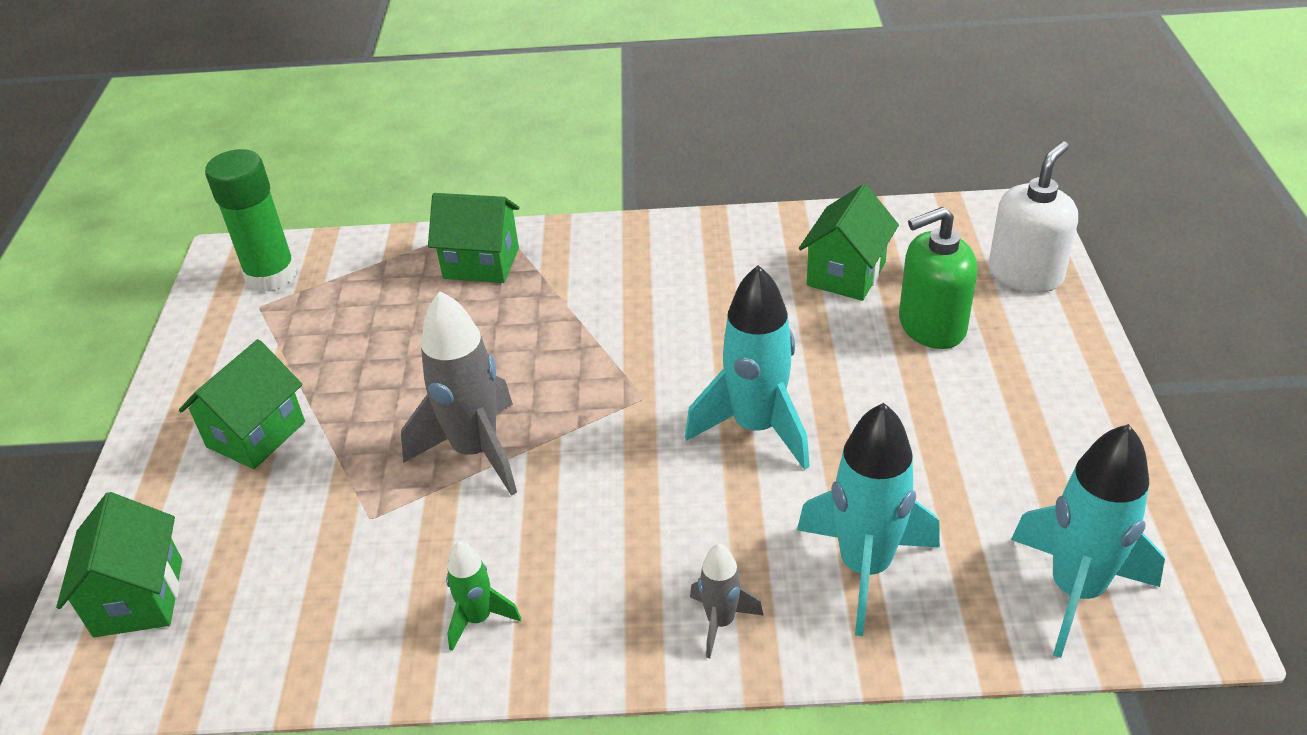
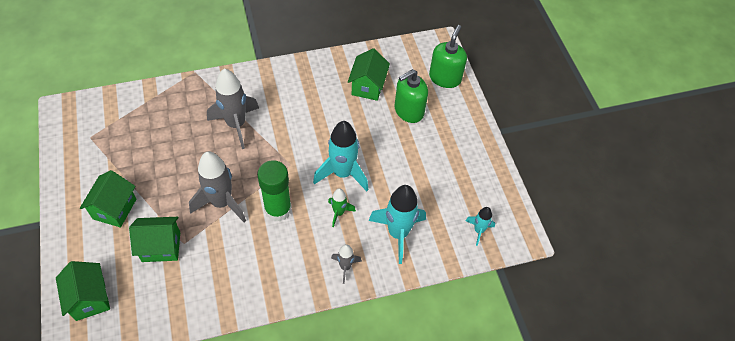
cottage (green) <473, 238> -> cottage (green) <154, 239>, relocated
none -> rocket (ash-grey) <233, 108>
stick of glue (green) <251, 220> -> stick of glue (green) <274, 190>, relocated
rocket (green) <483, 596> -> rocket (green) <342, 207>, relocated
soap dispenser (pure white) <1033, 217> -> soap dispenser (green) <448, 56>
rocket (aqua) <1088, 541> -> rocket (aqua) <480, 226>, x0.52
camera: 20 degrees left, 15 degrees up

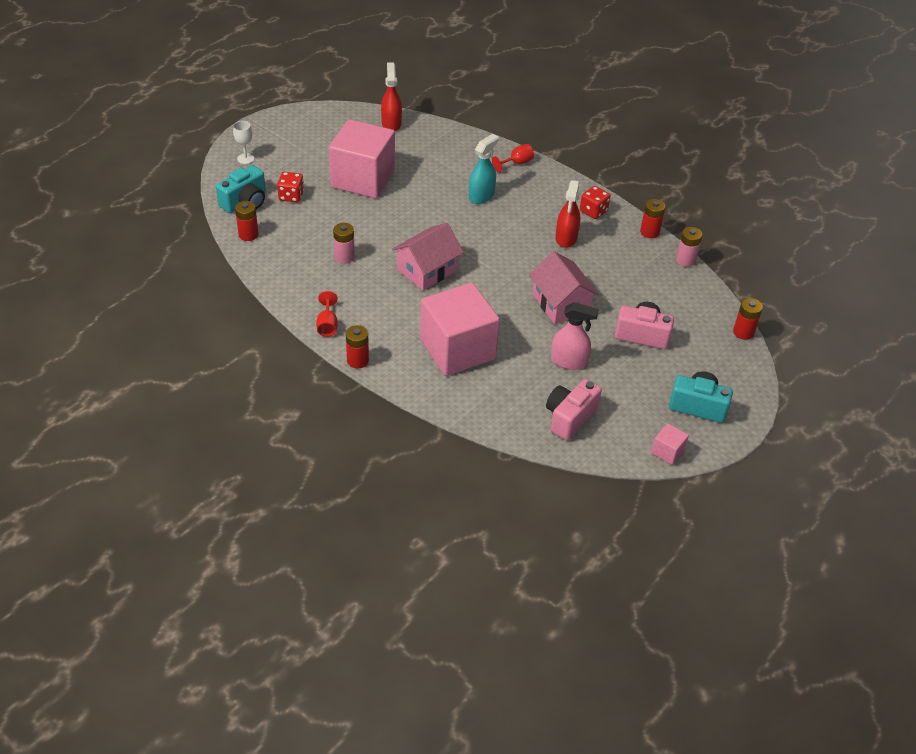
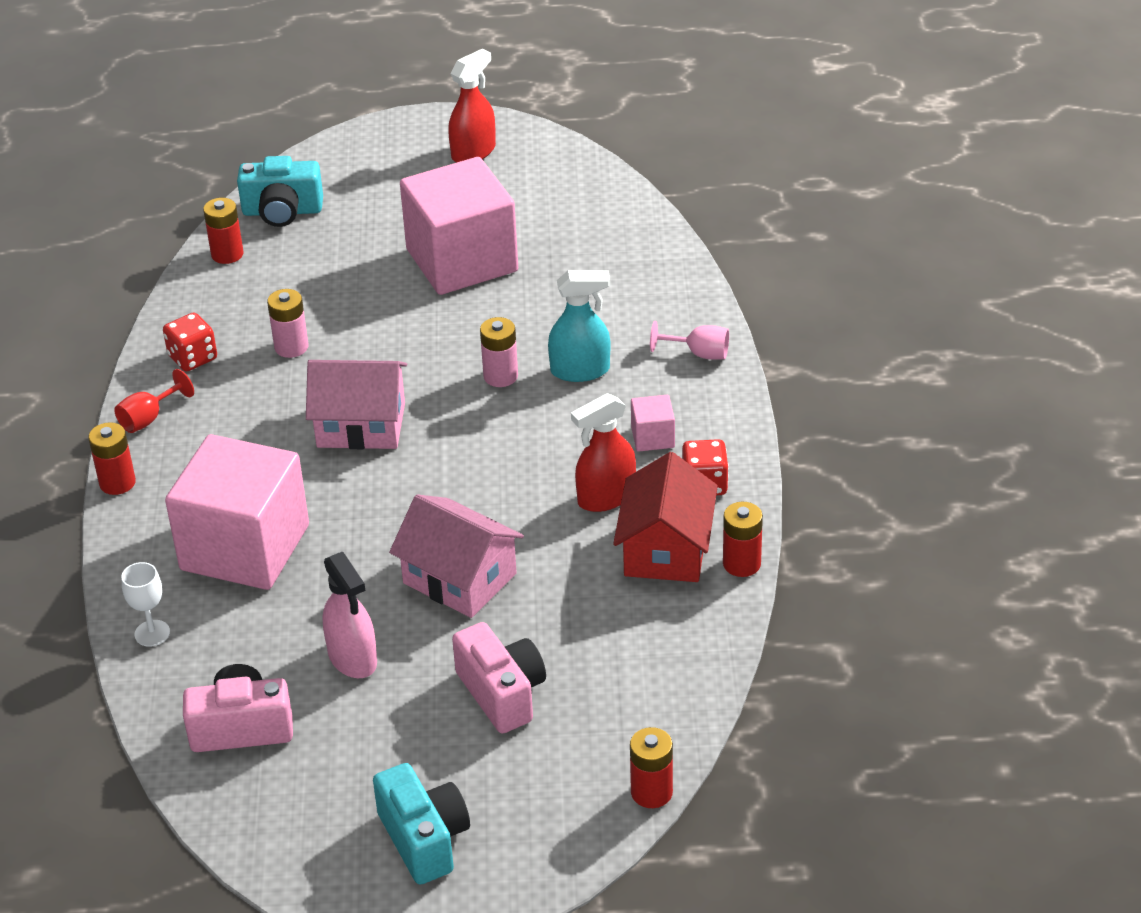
goblet (pure white) <243, 142> -> goblet (pure white) <146, 604>, relocated
dice (red) <290, 187> -> dice (red) <190, 342>, relocated
cottage (rose-pink) <564, 288> -> cottage (rose-pink) <456, 556>, 75 degrees counterclockwise
spray cleaner (red) <391, 97> -> spray cleaner (red) <472, 105>, relocated
power cell (rose-pink) <689, 247> -> power cell (rose-pink) <499, 352>, relocated
none -> cottage (red) <665, 517>
block (rose-pink) <670, 444> -> block (rose-pink) <653, 423>, relocated
goblet (red) <513, 158> -> goblet (rose-pink) <689, 340>
camera: 50 degrees right, 5 degrees down

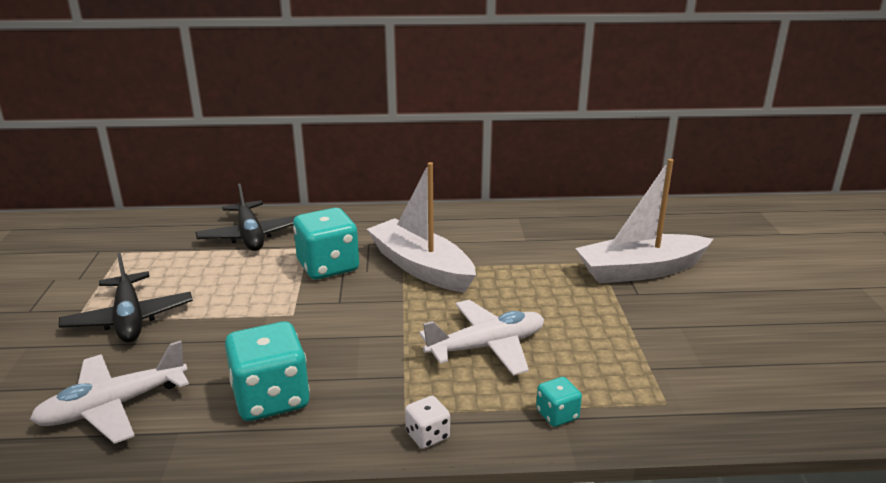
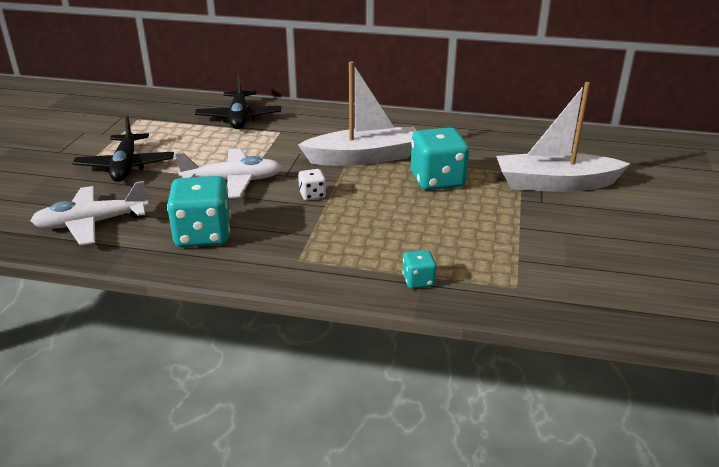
toy plane (pure white) <481, 338> -> toy plane (pure white) <229, 173>, relocated
boat (pure white) <421, 227> -> boat (pure white) <357, 113>, 105 degrees clockwise
dice (pure white) <427, 422> -> dice (pure white) <312, 185>, relocated
dice (aqua) <326, 243> -> dice (aqua) <440, 158>, relocated
camera: 15 degrees right, 5 degrees up

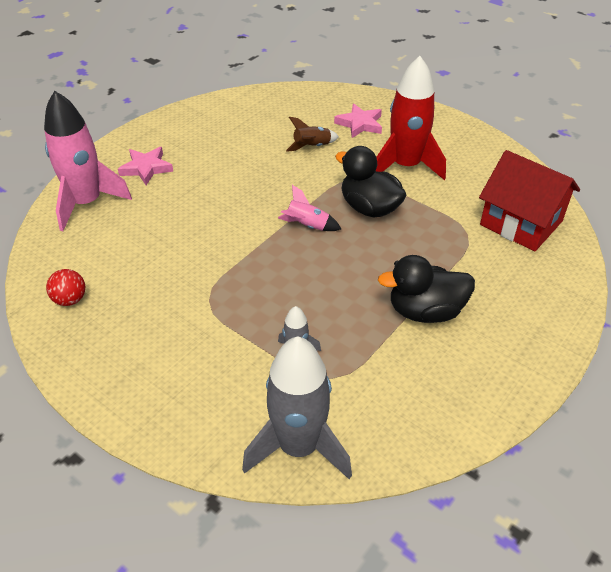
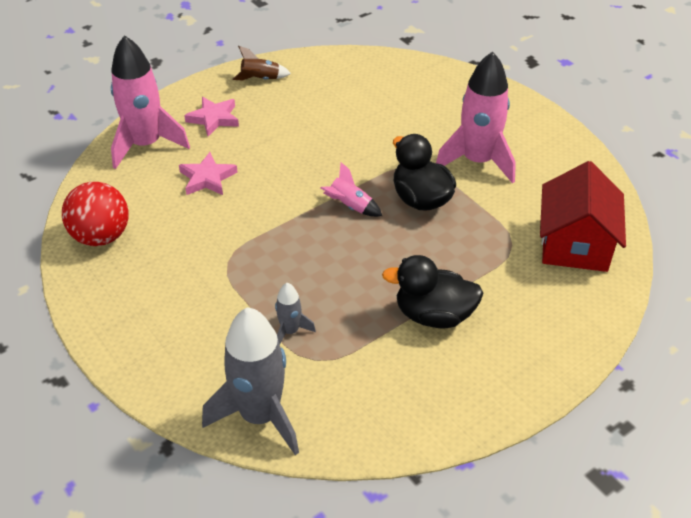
sphere (red) <65, 287> -> sphere (red) <95, 214>, x1.79
star shape (rose-pink) <358, 120> -> star shape (rose-pink) <208, 173>, relocated
rocket (brown) <312, 134> -> rocket (brown) <262, 63>, relocated
rocket (red) <411, 118> -> rocket (rose-pink) <476, 117>
cottage (red) <529, 200> -> cottage (red) <583, 216>, 45 degrees clockwise
camera: 15 degrees right, 0 degrees up

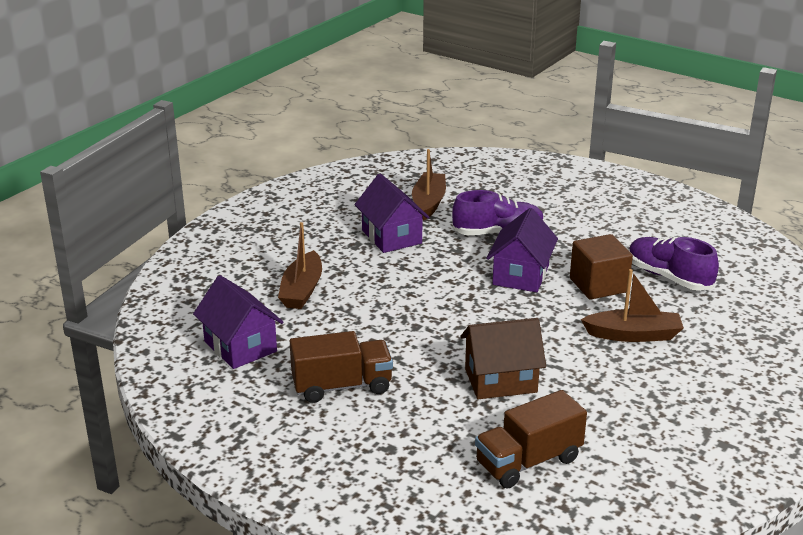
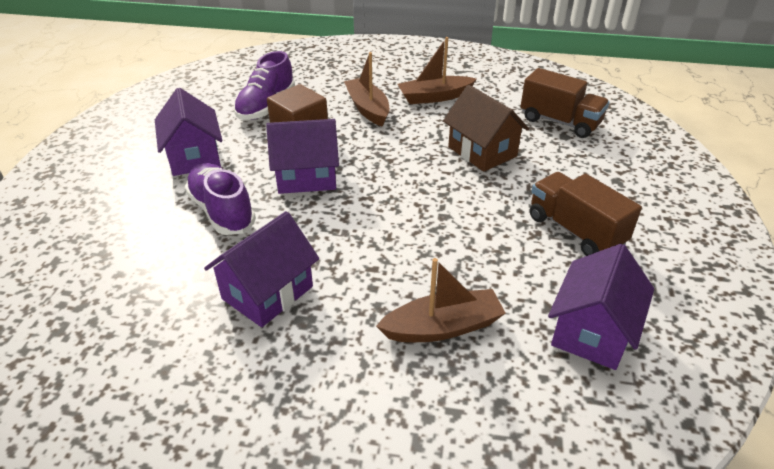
none -> cottage (purple) <189, 132>
boat (brown) <429, 185> -> boat (brown) <437, 70>, relocated
camera: 115 degrees left, 10 degrees up

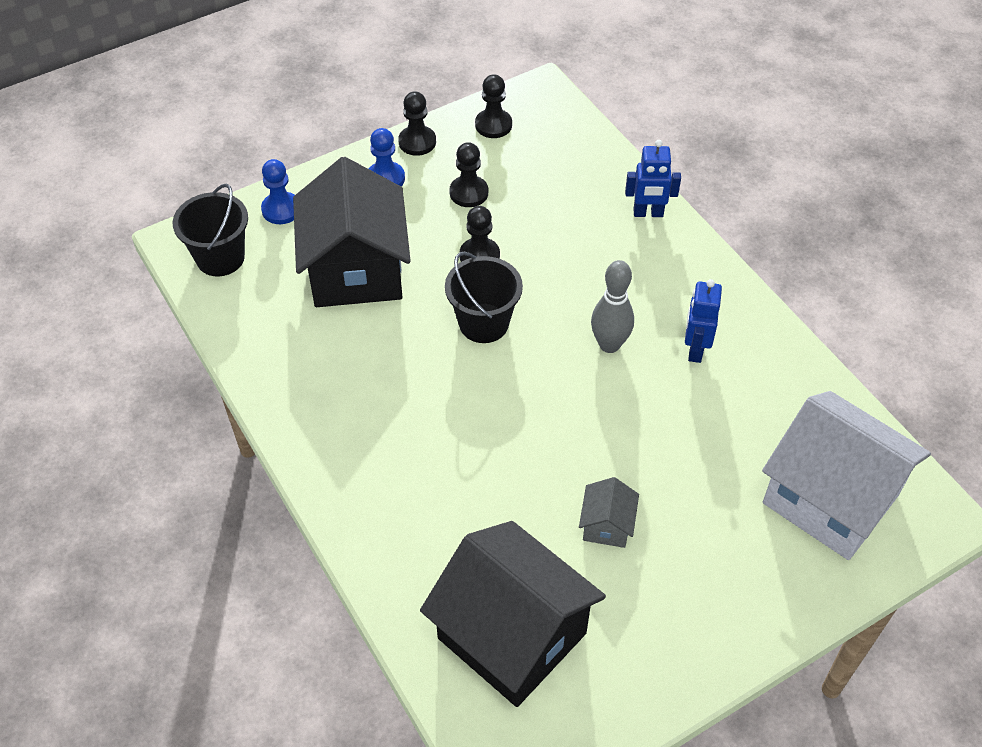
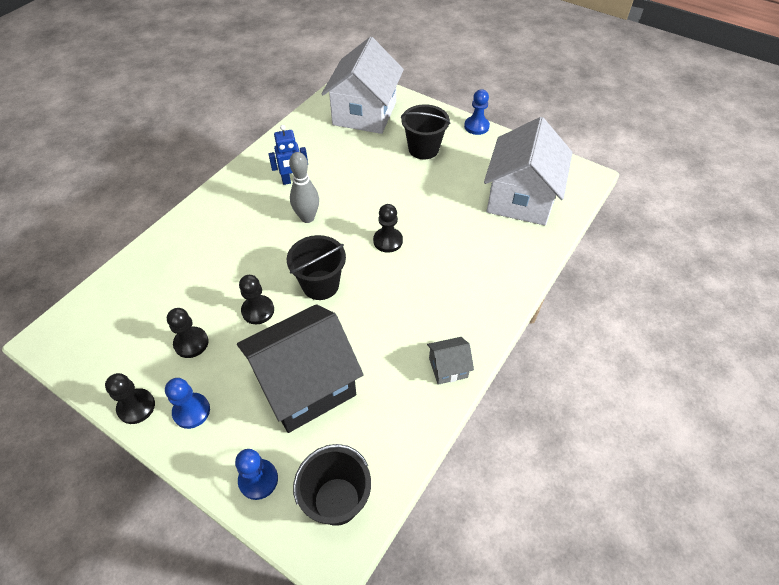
game pawn (ebony) <493, 106> -> game pawn (ebony) <388, 228>, relocated
none -> sand bucket (ebony) <425, 132>
cottage (ash-grey) <609, 512> -> cottage (ash-grey) <450, 361>, relocated
none -> game pawn (cobalt) <477, 112>
cottage (ebony) <513, 614> -> cottage (pure white) <528, 171>
robot (cobalt) <653, 178> -> none
camera: 115 degrees left, 0 degrees up

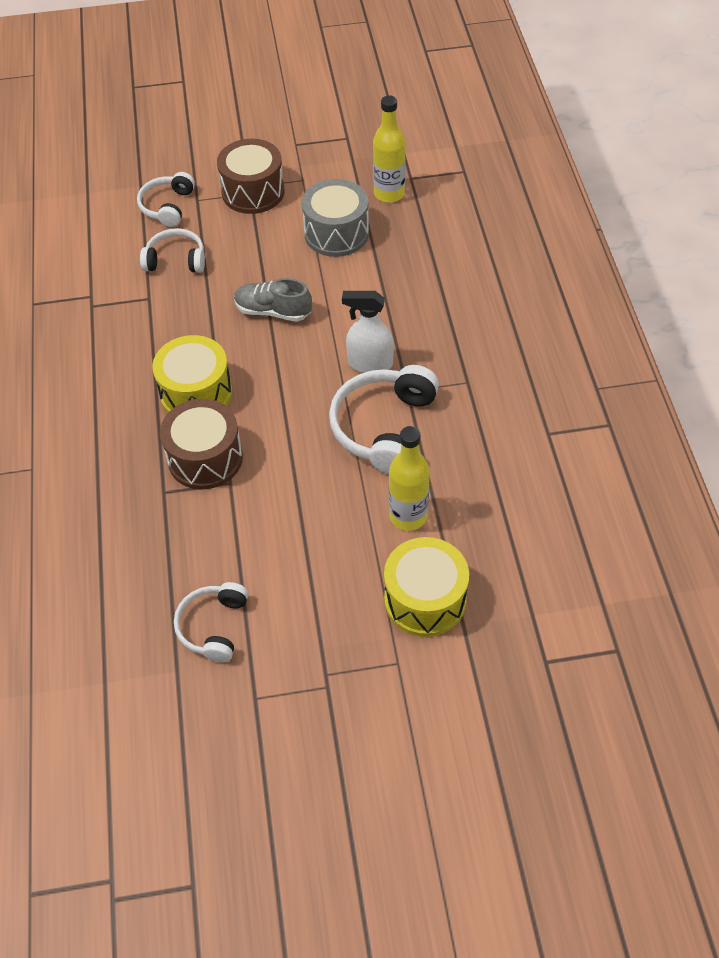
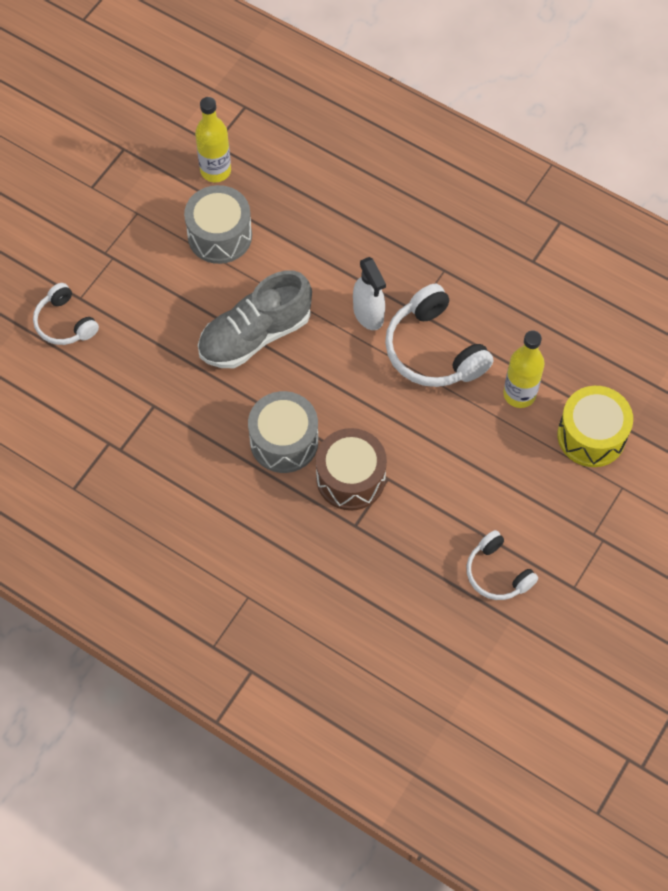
shoe (ash-grey) <273, 300> -> shoe (ash-grey) <255, 319>, x1.61
snare drum (bright yellow) <192, 374> -> snare drum (ash-grey) <283, 432>
spray cleaner (pure white) <368, 332> -> spray cleaner (pure white) <369, 293>, 75 degrees counterclockwise
headphones (pure white) <172, 250> -> none
snare drum (brown) <251, 176> -> none
camera: 50 degrees left, 10 degrees up

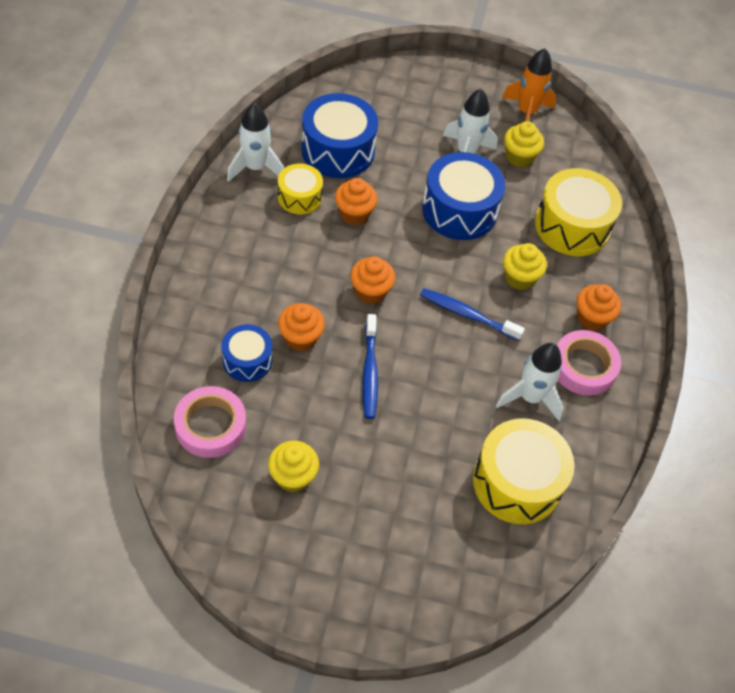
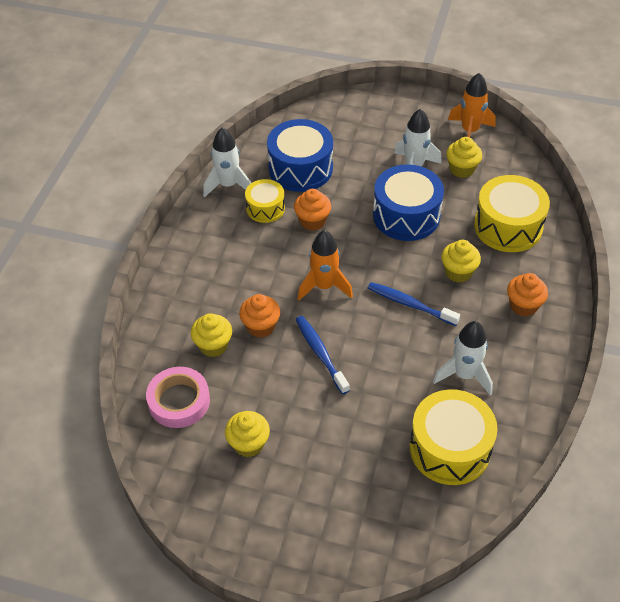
snare drum (cobalt) <246, 353> -> muffin (bright yellow) <211, 335>
toothbrush (cobalt) <370, 366> -> toothbrush (cobalt) <323, 355>, 150 degrees clockwise
muffin (orange) <372, 280> -> rocket (orange) <325, 265>
roll of tape (rose-pink) <589, 363> -> none
camera: 10 degrees right, 5 degrees down

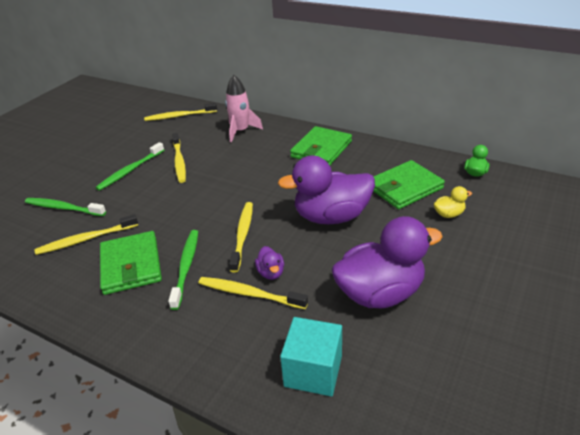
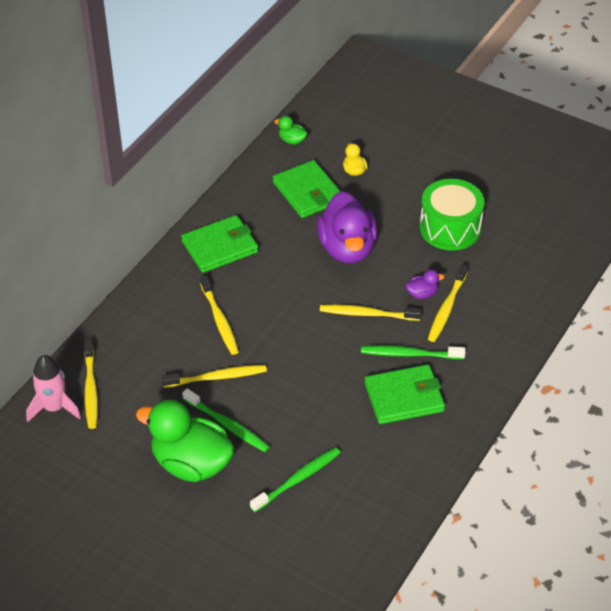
rocket (rose-pink) <244, 108> -> rocket (rose-pink) <53, 388>, relocated
none -> rubber duck (green) <185, 441>
card wallet (green) <321, 146> -> card wallet (green) <219, 244>, 60 degrees counterclockwise
toothbrush (bright yellow) <86, 234> -> toothbrush (bright yellow) <219, 315>, relocated
toothbrush (green) <65, 207> -> toothbrush (green) <295, 479>, 150 degrees counterclockwise
rubber duck (purple) <387, 262> -> snare drum (green) <452, 214>
block (aqua) <311, 356> -> none
camera: 90 degrees left, 10 degrees up

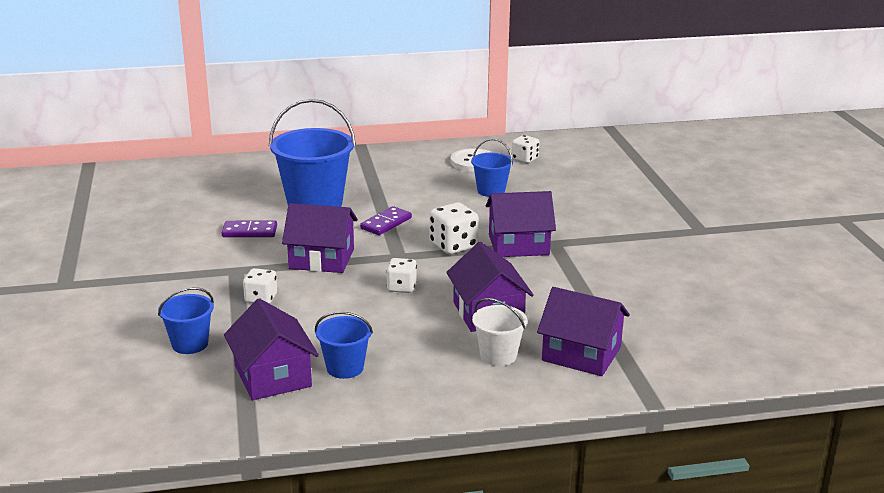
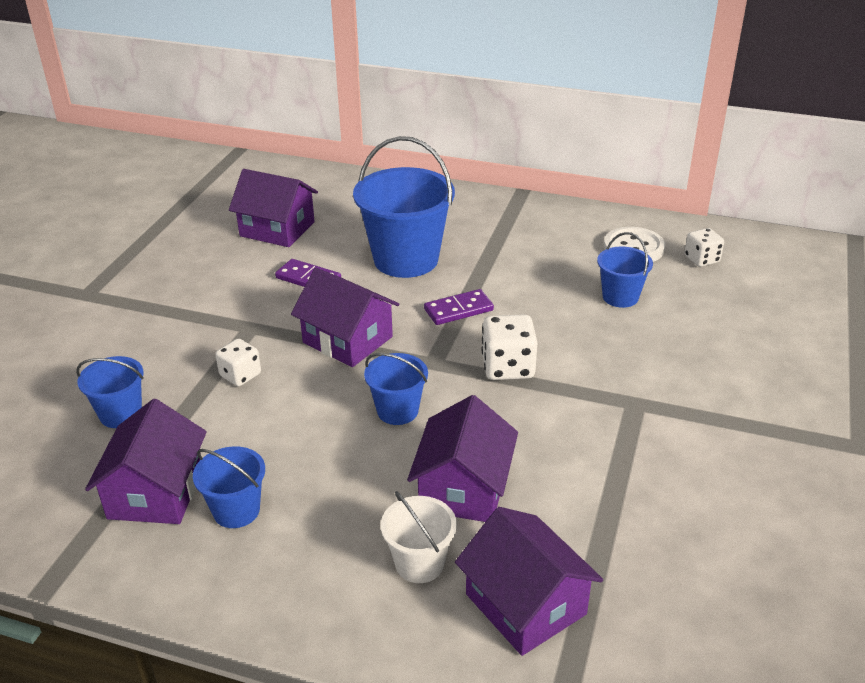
cottage (purple) <521, 224> -> cottage (purple) <273, 208>, relocated
dice (pure white) <401, 275> -> sand bucket (cobalt) <396, 389>
camera: 30 degrees right, 10 degrees up

